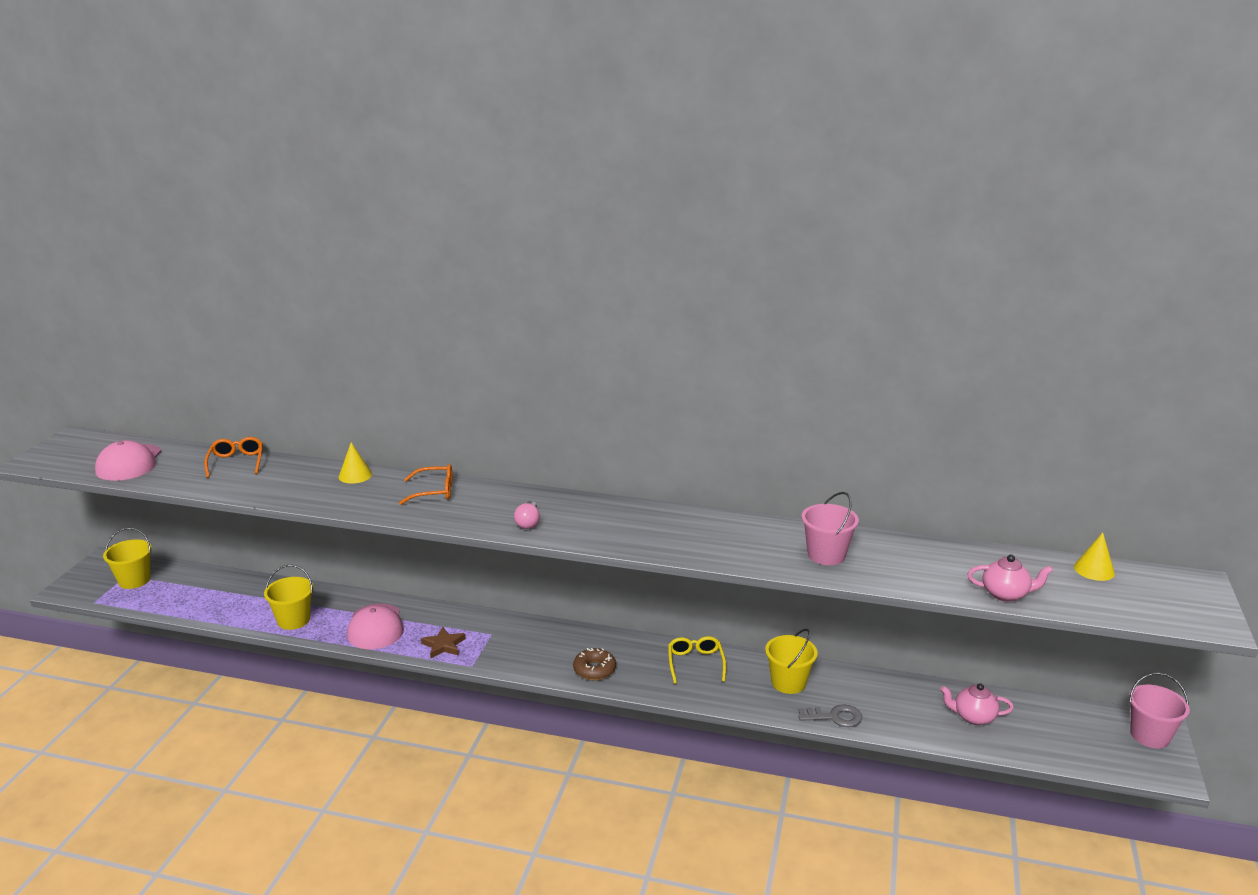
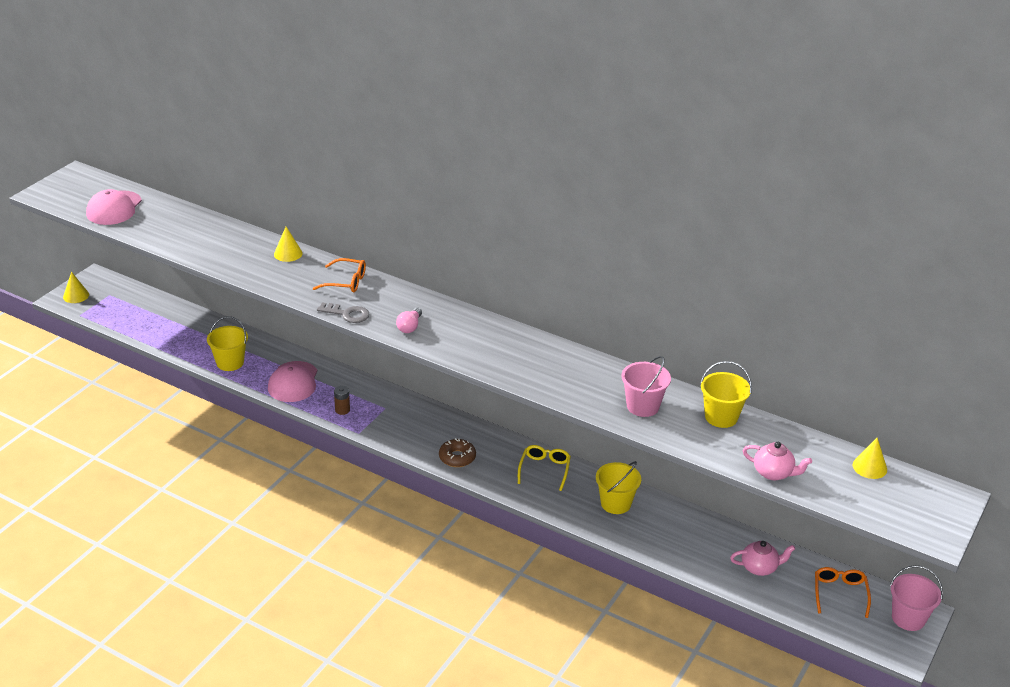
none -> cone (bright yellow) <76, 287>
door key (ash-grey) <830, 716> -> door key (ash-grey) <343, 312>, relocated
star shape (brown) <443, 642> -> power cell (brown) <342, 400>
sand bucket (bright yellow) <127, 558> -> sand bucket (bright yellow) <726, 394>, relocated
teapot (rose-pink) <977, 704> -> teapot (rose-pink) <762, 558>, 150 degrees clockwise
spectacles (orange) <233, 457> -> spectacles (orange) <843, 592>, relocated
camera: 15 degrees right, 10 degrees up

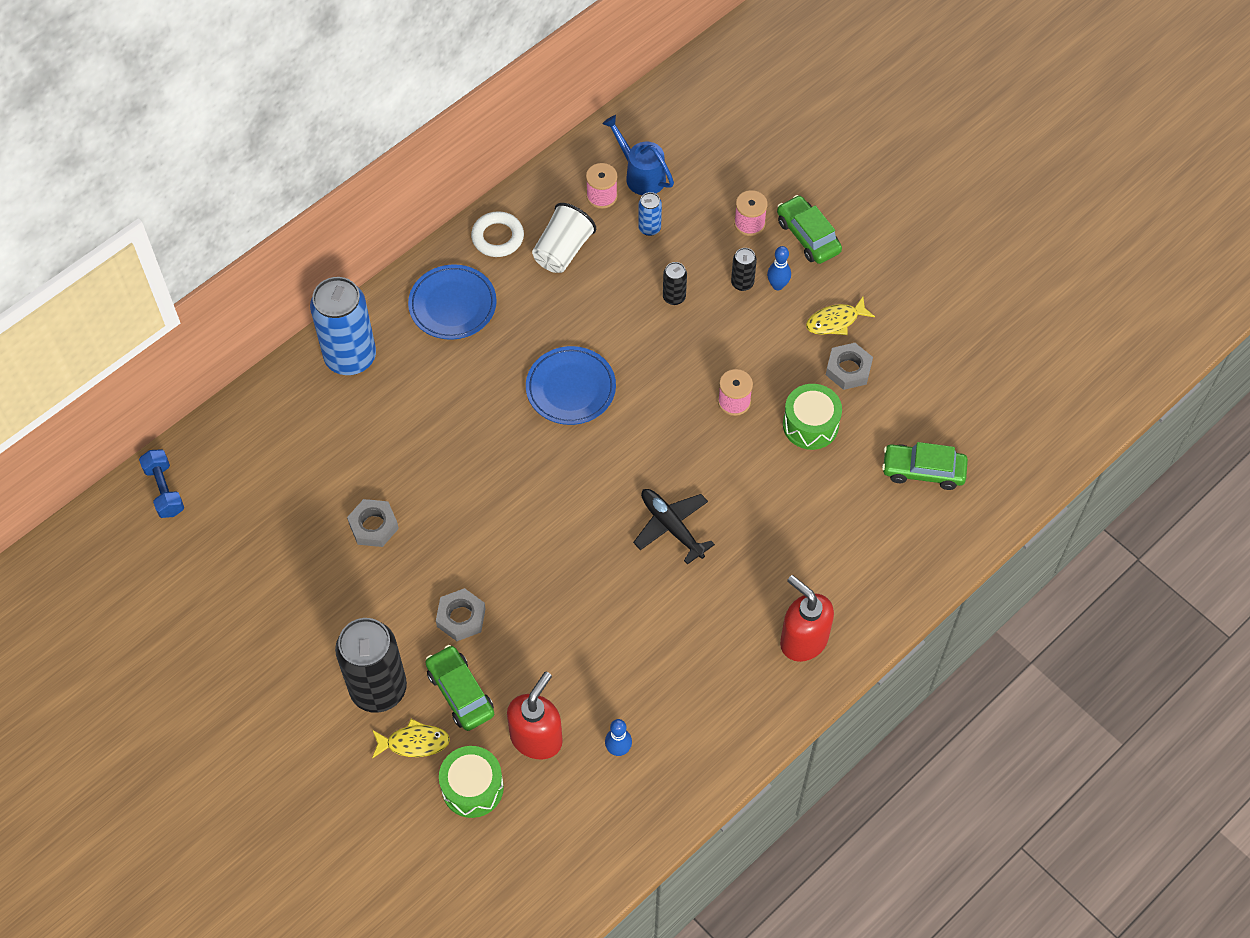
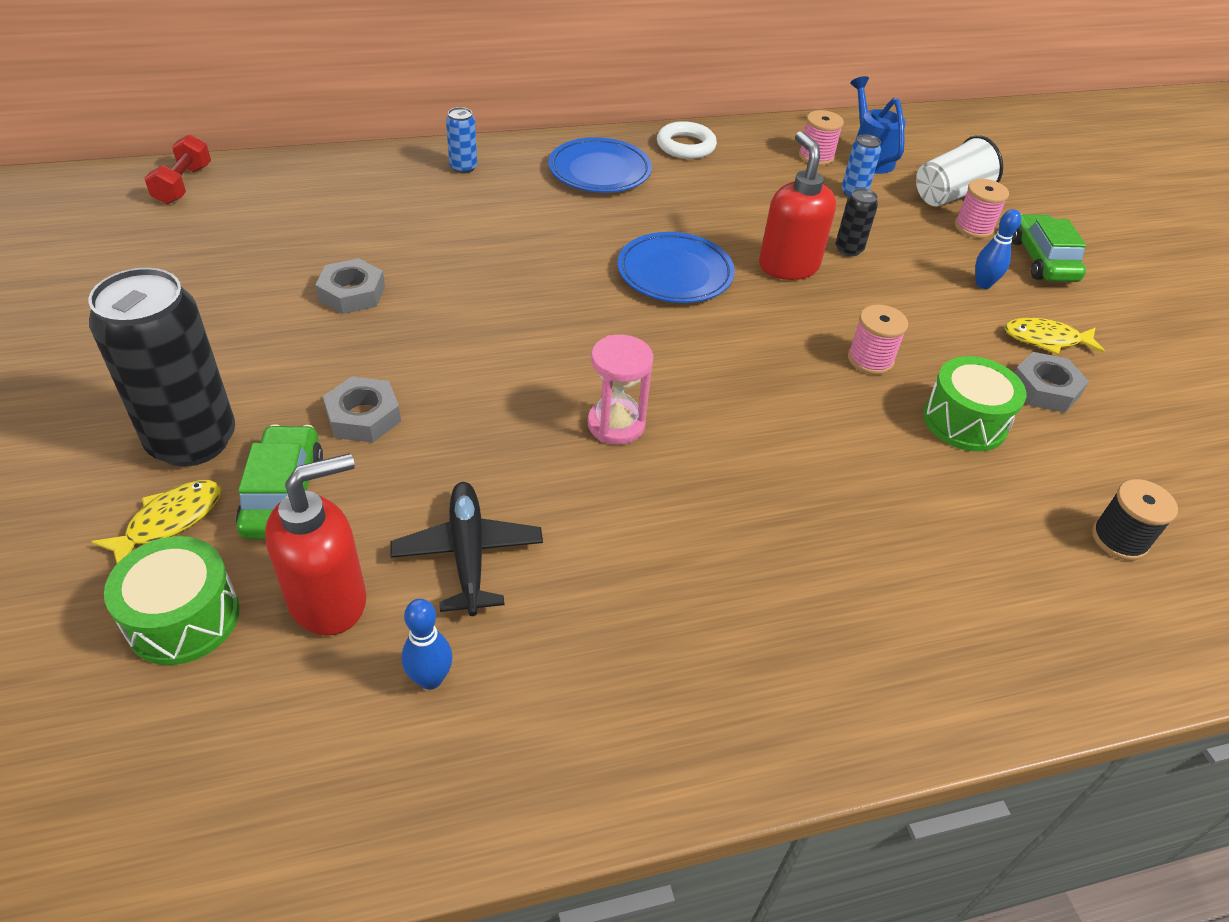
toy fish (bright yellow) <411, 739> -> toy fish (bright yellow) <156, 522>, 75 degrees counterclockwise
hand weight (cobalt) <161, 483> -> hand weight (red) <177, 169>
toy plane (ebony) <674, 527> -> toy plane (ebony) <466, 549>, relocated
soda can (cobalt) <343, 326> -> soda can (cobalt) <461, 140>, x0.45
none -> sand timer (rose-pink) <620, 390>
soap dispenser (red) <807, 618> -> soap dispenser (red) <797, 205>, relocated
cup (pure white) <564, 238> -> cup (pure white) <959, 170>, relocated
car (green) <925, 466> -> bobbin (ebony) <1135, 520>
soda can (ebony) <744, 269> -> none
camera: 25 degrees right, 15 degrees down

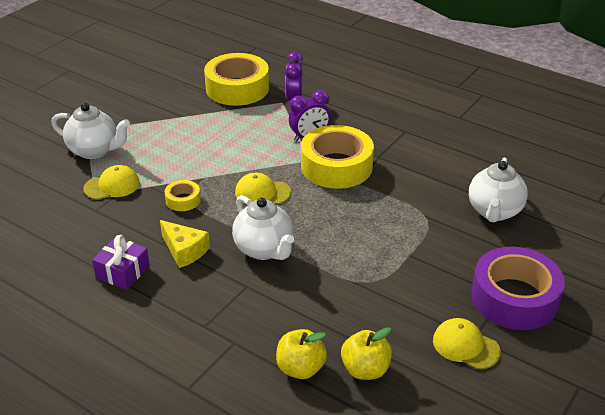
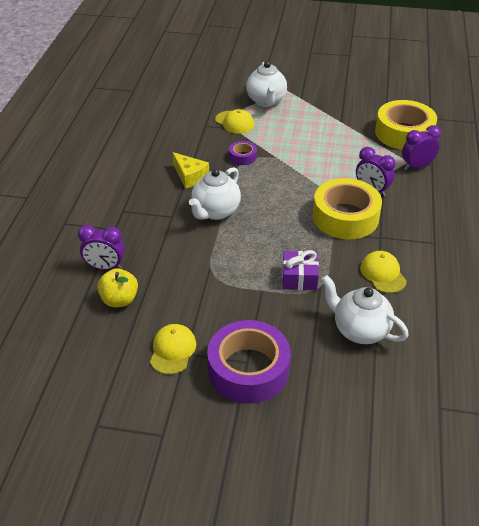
apple fruit (bright yellow) <301, 354> -> bedside clock (purple) <101, 247>
piece of cheese (bright yellow) <185, 244> -> piece of cheese (bright yellow) <190, 170>, 60 degrees counterclockwise
roll of tape (bright yellow) <183, 195> -> roll of tape (purple) <243, 153>
gift (purple) <121, 262> -> gift (purple) <300, 270>, relocated
teapot (pure white) <498, 190> -> teapot (pure white) <365, 309>, 45 degrees clockwise
baseball cap (bright yellow) <263, 188> -> baseball cap (bright yellow) <383, 272>, relocated
camera: 65 degrees right, 5 degrees up

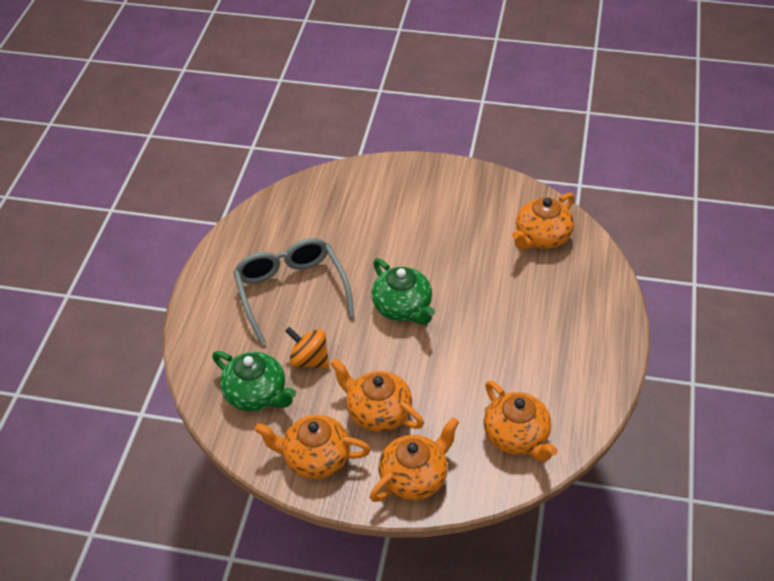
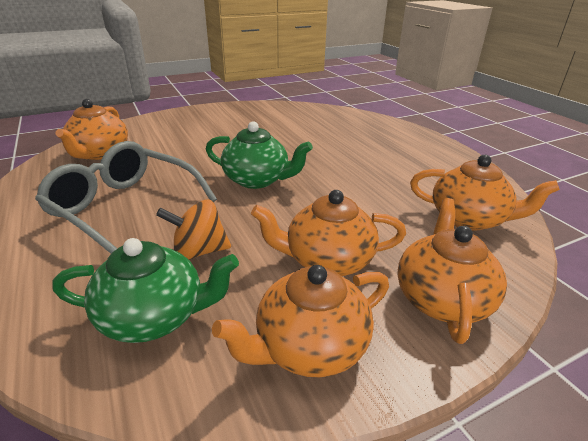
teapot (orange) <543, 221> -> teapot (orange) <91, 129>, relocated
camera: 40 degrees left, 15 degrees down

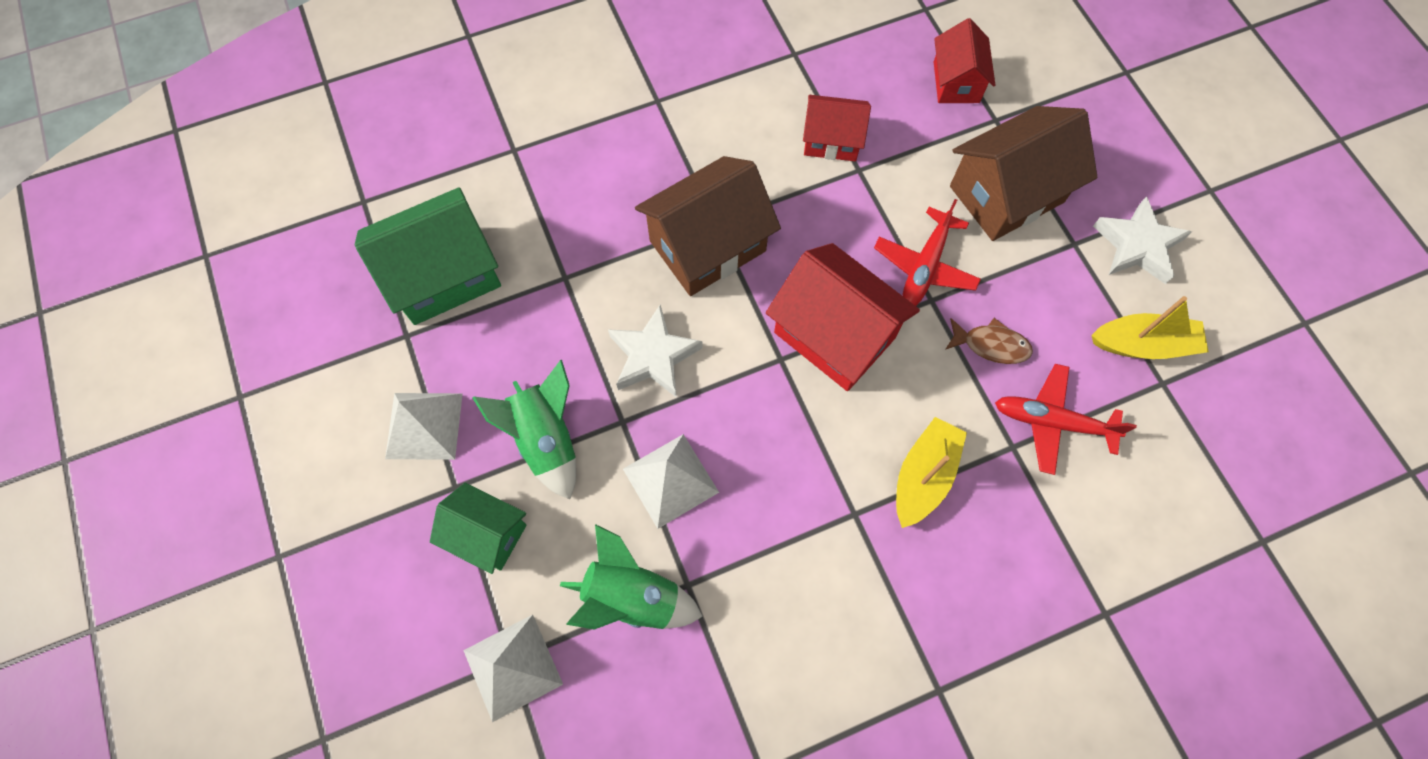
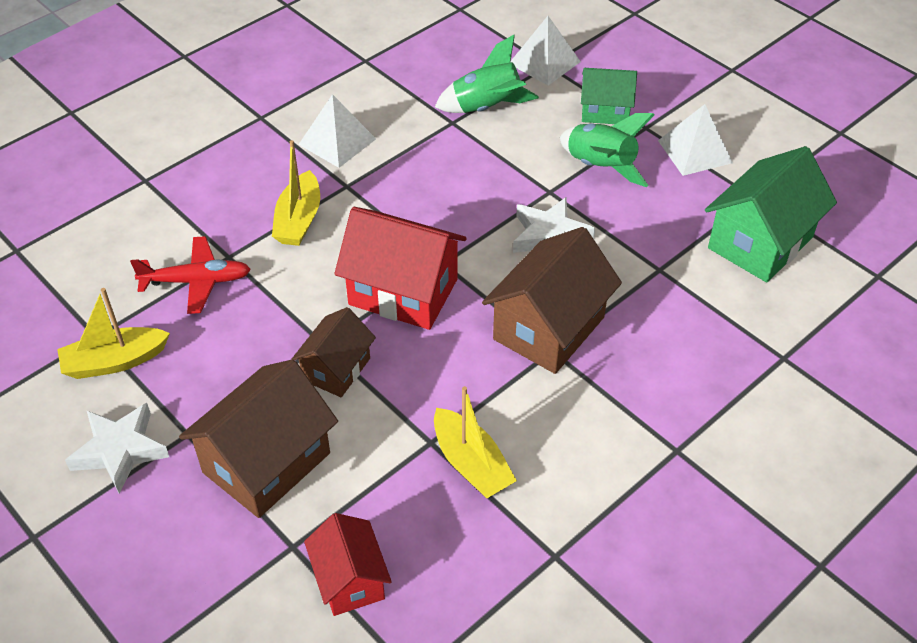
toy plane (red) <927, 252> -> cottage (brown) <333, 352>
pyramid shape (pure white) <671, 481> -> pyramid shape (pure white) <337, 131>, relocated
cottage (red) <837, 128> -> boat (bright yellow) <475, 442>
toy fish (brown) <989, 341> -> none
camera: 160 degrees right, 20 degrees down

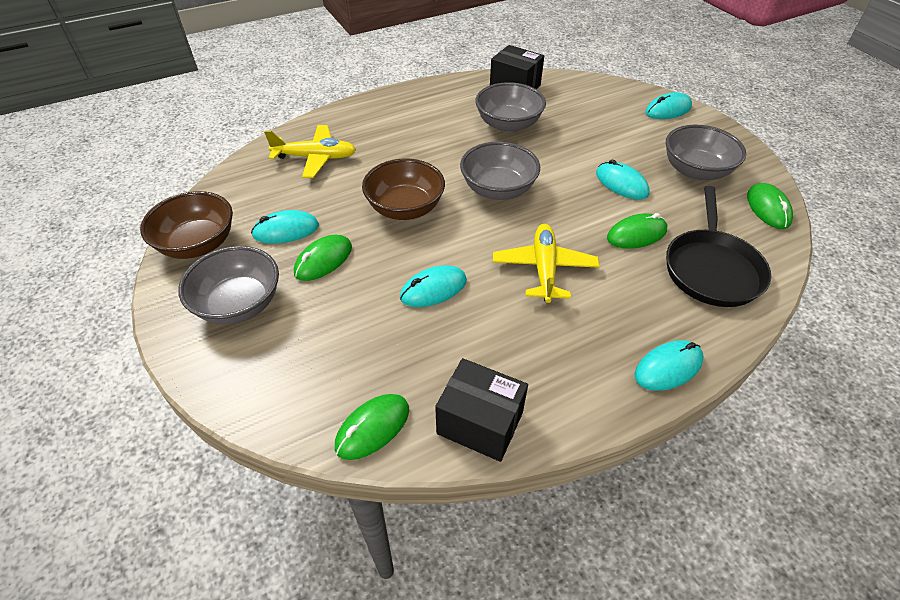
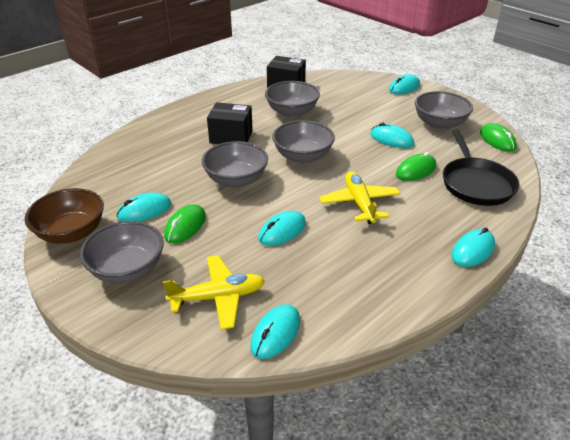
toy plane (bright yellow) <310, 151> -> toy plane (bright yellow) <213, 292>, relocated
bowl (brown) <403, 189> -> bowl (ash-grey) <235, 164>
parcel (ebony) <481, 410> -> parcel (ebony) <230, 123>, relocated
PC mouse (green) <372, 427> -> PC mouse (aqua) <275, 331>
camera: 15 degrees left, 10 degrees down

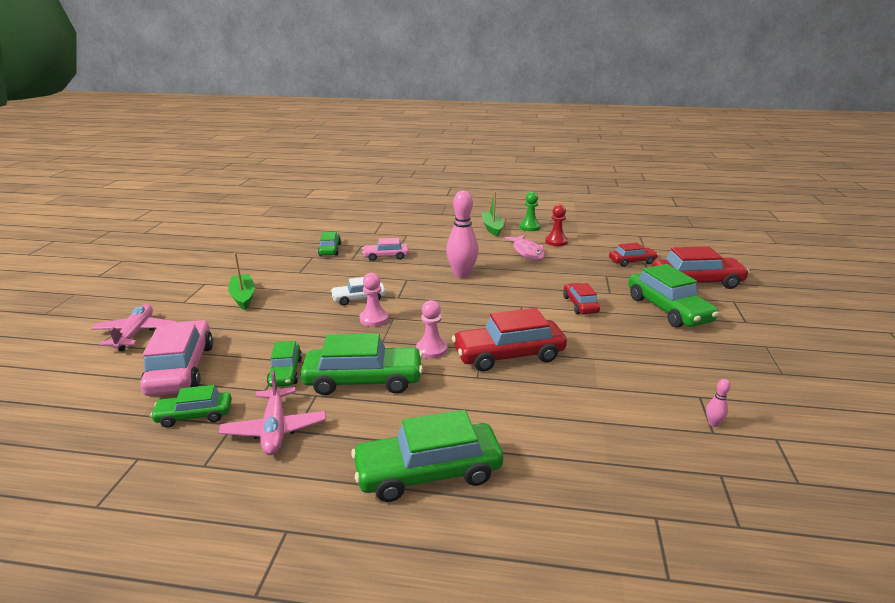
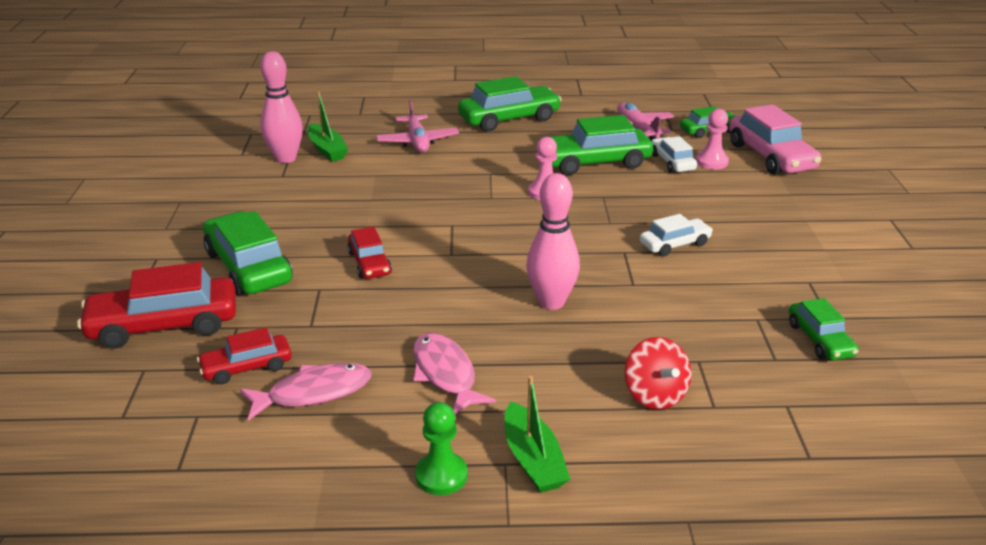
none -> toy fish (rose-pink) <306, 392>
tenpin (rose-pink) <718, 403> -> tenpin (rose-pink) <281, 107>, x2.44
boat (green) <241, 281> -> boat (green) <328, 126>, relocated
toy plane (rose-pink) <134, 327> -> toy plane (rose-pink) <417, 126>, relocated
none -> whirligig (red) <658, 373>
car (green) <284, 364> -> car (pure white) <674, 154>
game pawn (rose-pink) <374, 300> -> game pawn (rose-pink) <712, 139>, relocated
car (rose-pink) <385, 249> -> none
car (red) <509, 340> -> none
game pawn (red) <556, 225> -> none
camera: 170 degrees right, 5 degrees up

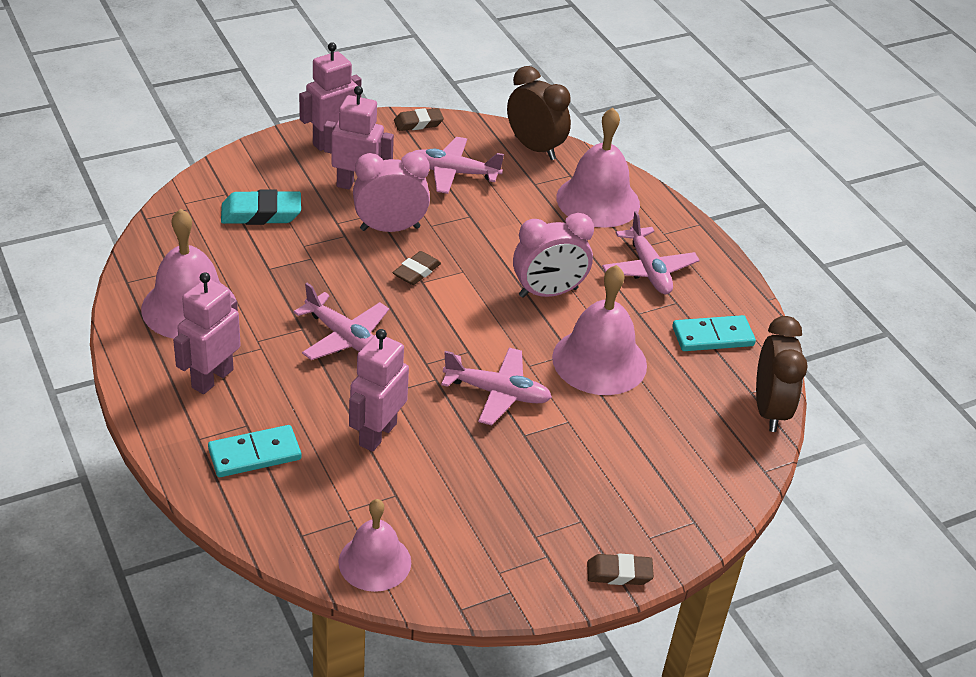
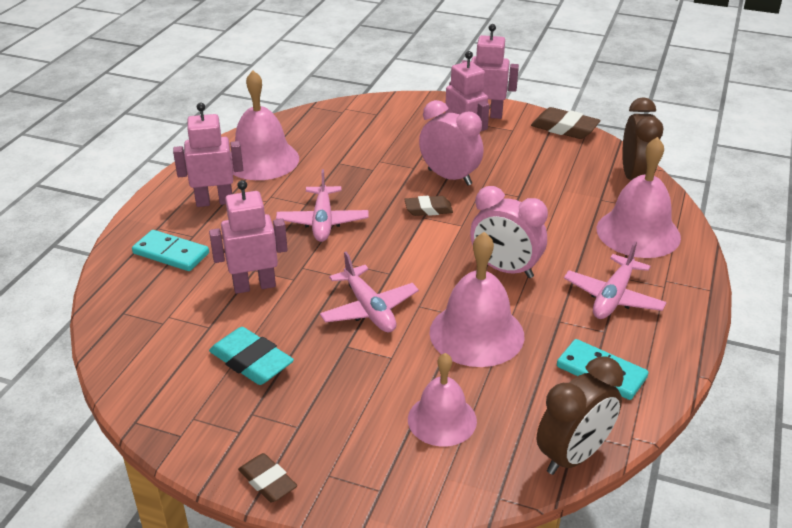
eraser (aqua) <261, 207> -> eraser (aqua) <251, 356>, relocated
hand bell (rose-pink) <374, 545> -> hand bell (rose-pink) <442, 400>, relocated
eraser (brown) <419, 119> -> eraser (brown) <566, 123>, x1.55
toy plane (rose-pink) <458, 165> -> none
camera: 50 degrees right, 5 degrees down

